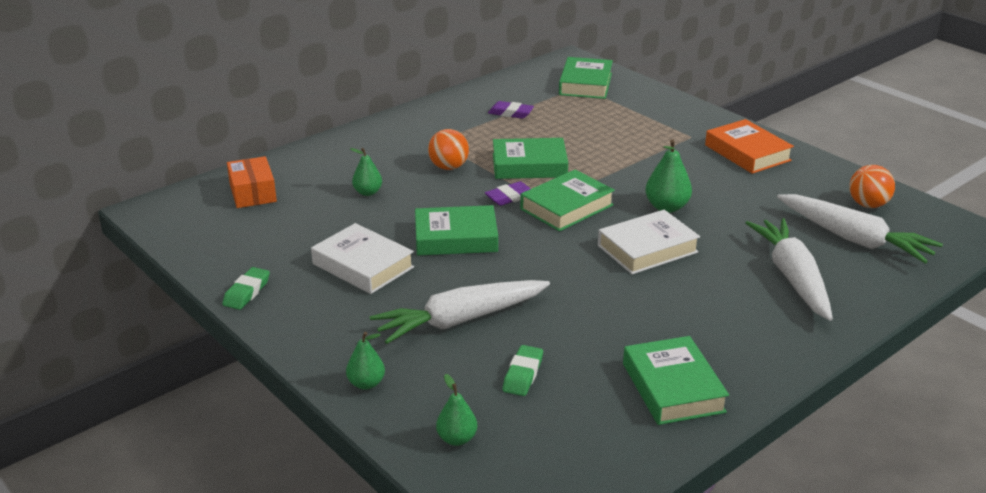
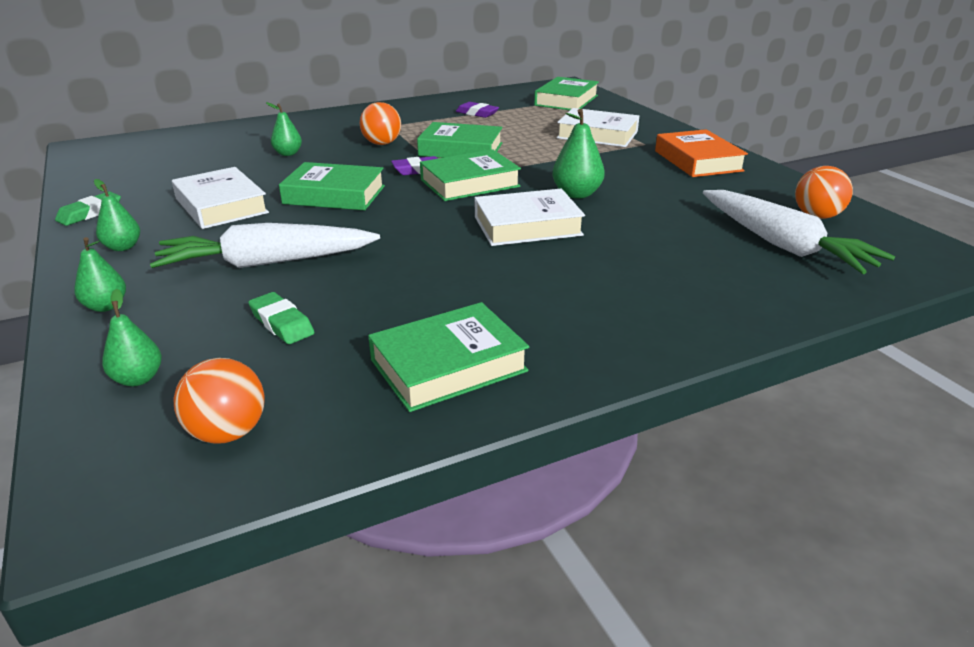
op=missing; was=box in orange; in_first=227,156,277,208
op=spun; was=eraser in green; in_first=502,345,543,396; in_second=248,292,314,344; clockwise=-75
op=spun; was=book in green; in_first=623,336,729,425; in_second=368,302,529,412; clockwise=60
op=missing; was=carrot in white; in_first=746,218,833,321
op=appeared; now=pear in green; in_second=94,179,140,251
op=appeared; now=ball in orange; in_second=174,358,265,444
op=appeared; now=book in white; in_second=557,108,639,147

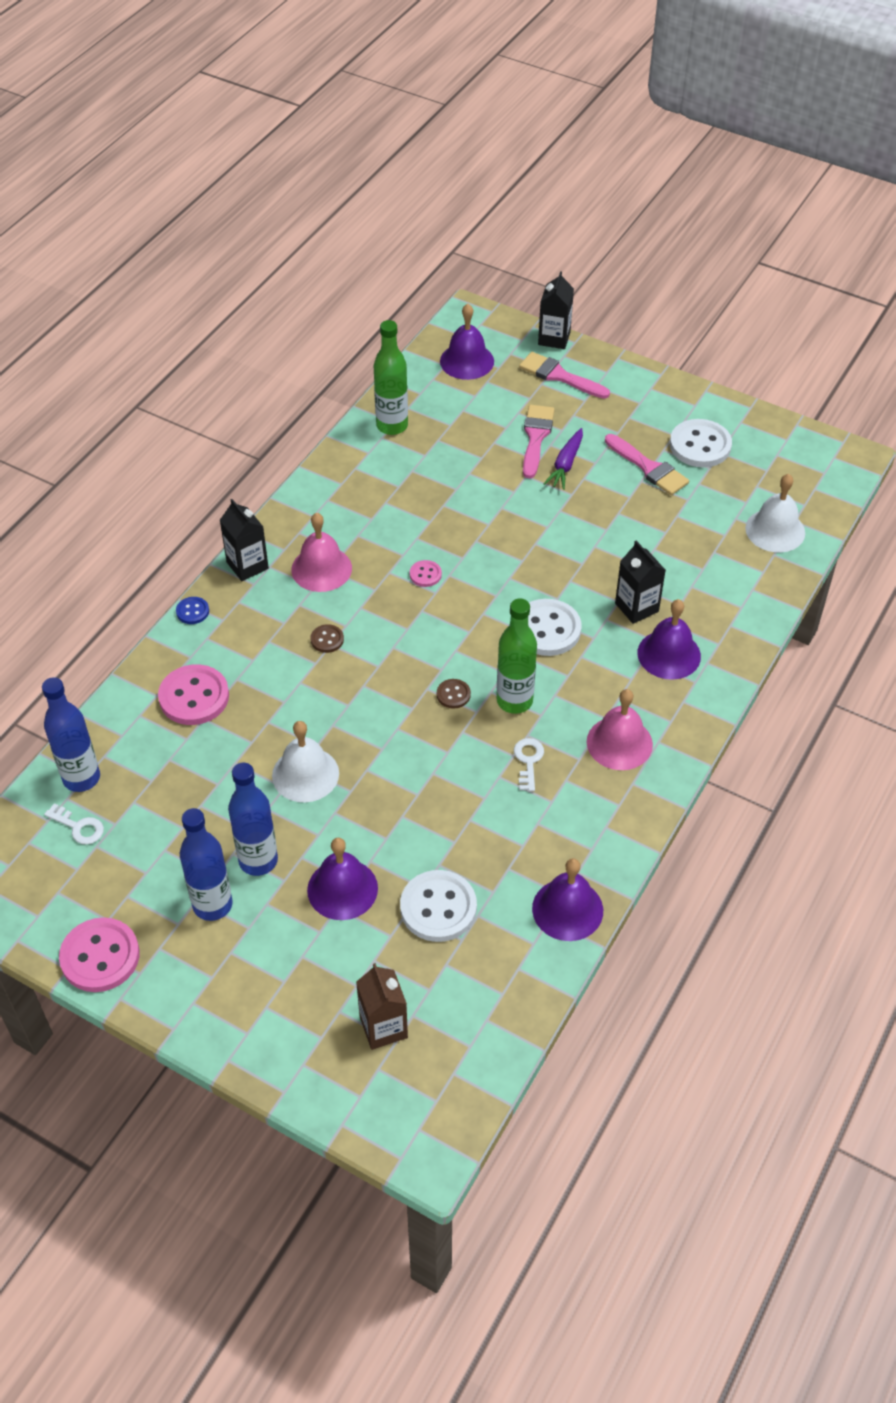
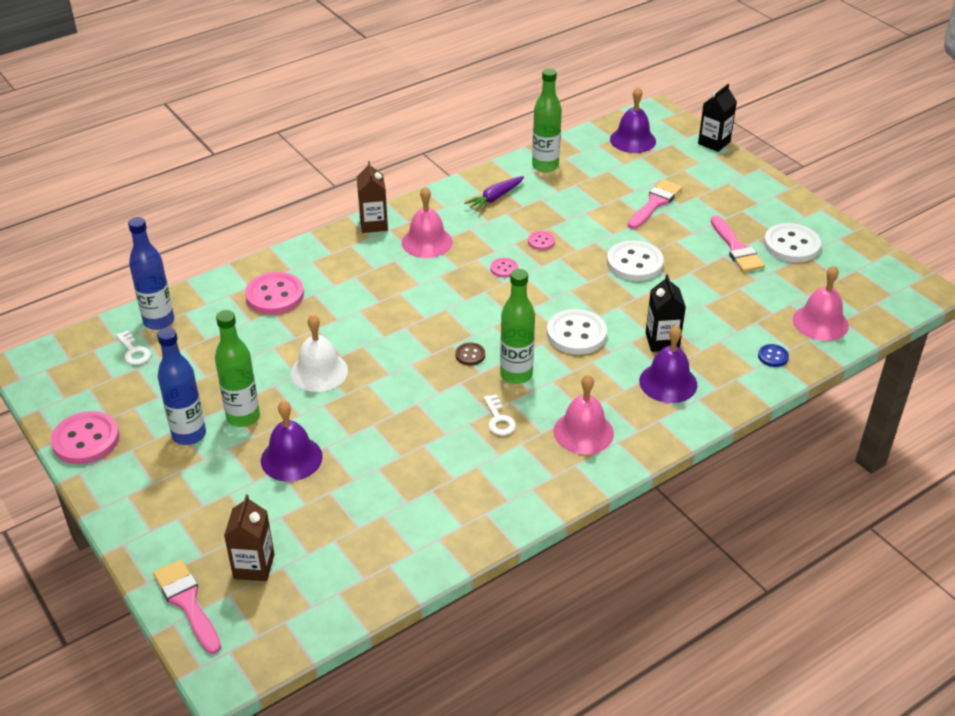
op=relocated; was=button in blue; in_first=176,597,209,624; in_second=758,344,789,367
op=colour; was=carton in black; now=carton in brown; in_first=220,499,269,581; in_second=357,161,388,233
op=colour; was=bottle in blue; now=bottle in green; in_first=228,762,278,876; in_second=215,310,260,427
op=missing; was=button in brown; in_first=310,624,344,653
op=relocated; was=button in white; in_first=400,870,477,942; in_second=607,241,664,281
op=spun; was=key in white; in_first=514,738,544,791; in_second=484,394,516,436; clockwise=135
op=relocated; was=brush in pink; in_first=519,352,610,399; in_second=153,559,221,654
op=missing; was=bell in purple; in_first=532,858,603,941
op=relocated; was=carrot in purple; in_first=544,428,583,490; in_second=464,176,524,211
op=colour; was=bell in white; now=bell in pink; in_first=745,474,805,553; in_second=793,265,849,341
op=appeared; now=button in pink; in_second=528,231,555,250

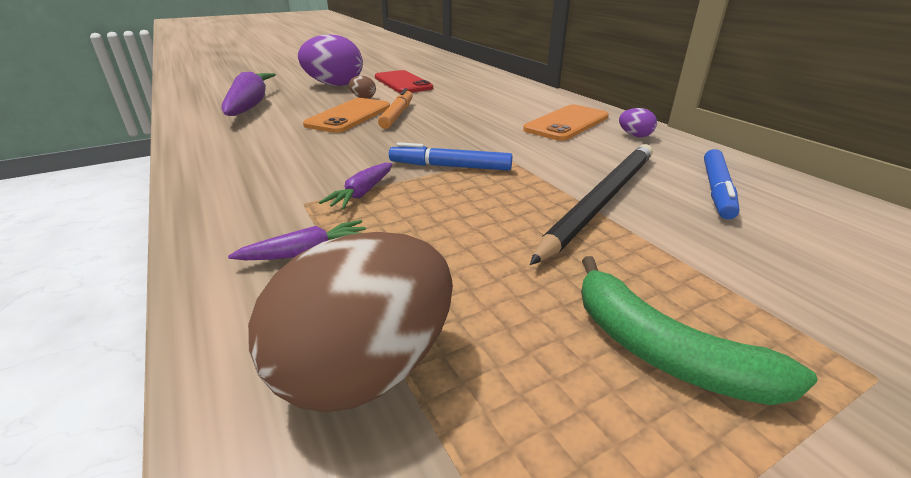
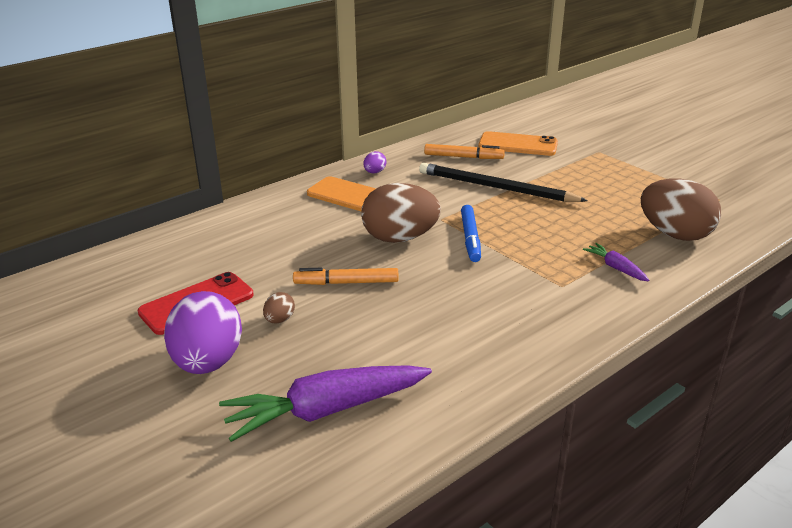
op=relocated; was=phone in orange; in_first=303,98,390,133; in_second=478,131,558,156
op=missing; was=carrot in purple; in_first=319,163,392,209
op=missing; was=banana in green; in_first=581,256,818,405
op=colour; was=marker in blue; now=marker in orange; in_first=704,149,740,219; in_second=424,144,505,159
op=appeared; now=egg in brown; in_second=361,183,441,243

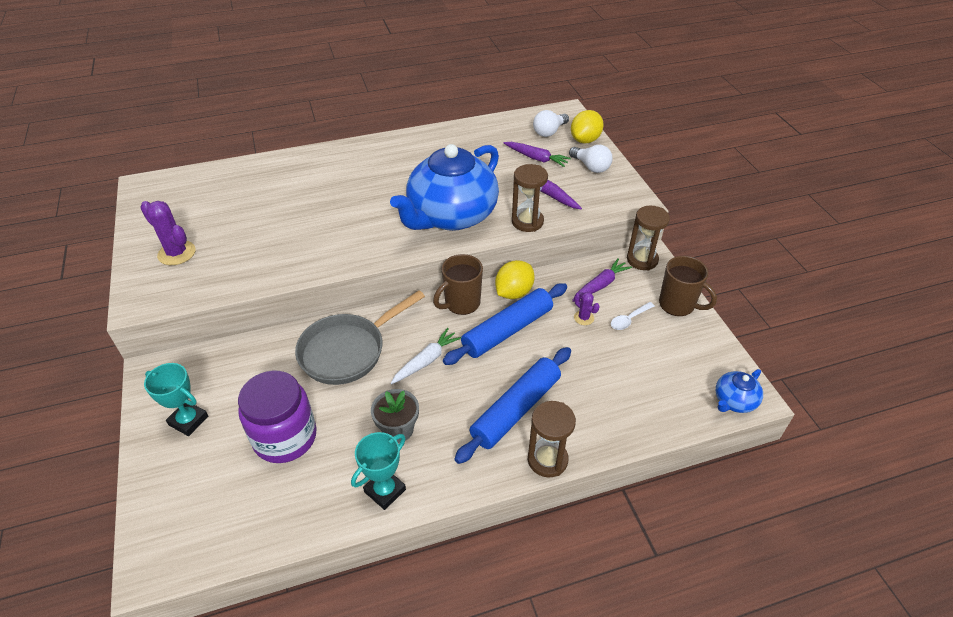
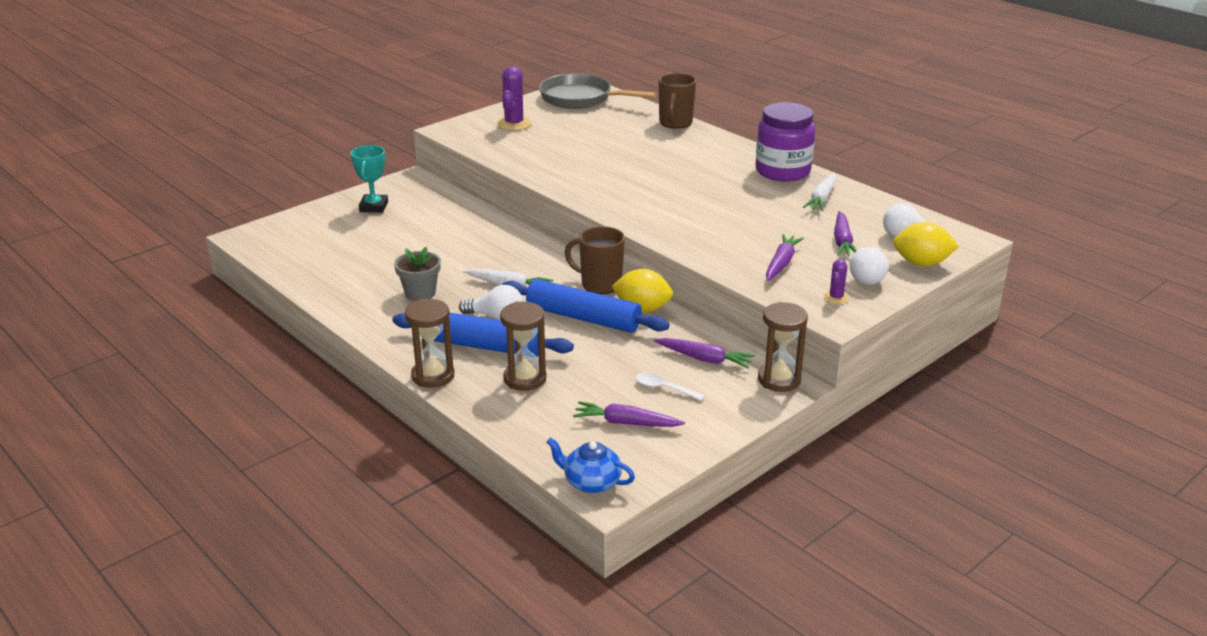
op=relocated; was=jar in purple; in_first=238,371,317,463; in_second=755,102,815,182
op=relocated; was=pan in grey; in_first=295,290,425,385; in_second=539,74,657,109
op=missing; was=trophy in turquoise; in_first=351,432,406,510
op=missing; was=teapot in blue; in_first=390,144,499,231
op=relocated; was=hourglass in brown; in_first=512,164,548,232; in_second=500,301,547,391
op=relocated; was=cactus in purple; in_first=574,292,600,325; in_second=824,260,849,304
op=relocated; was=mug in brown; in_first=659,256,717,316; in_second=658,73,696,129
op=appeared; now=light bulb in white; in_second=459,285,523,320
op=appeared; now=carrot in purple; in_second=573,401,685,427
op=appeared; now=carrot in white; in_second=803,173,836,211

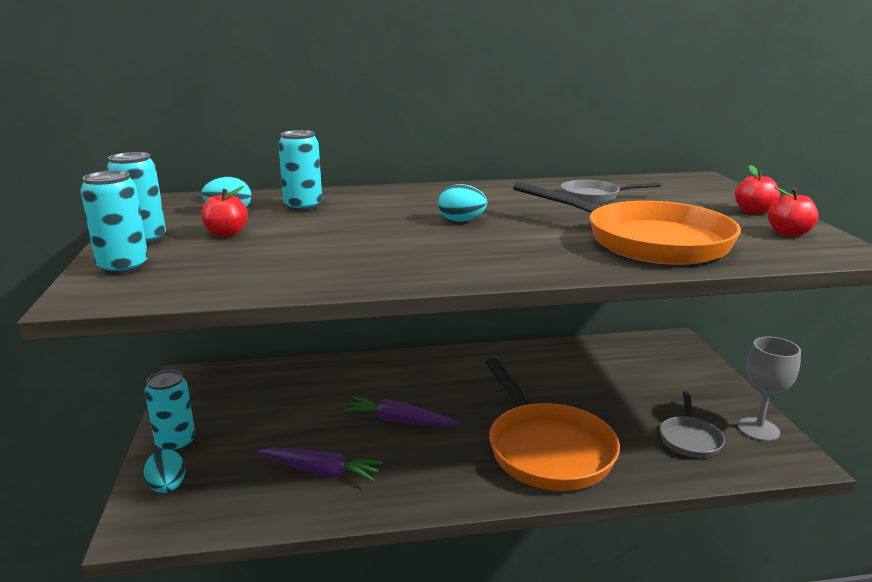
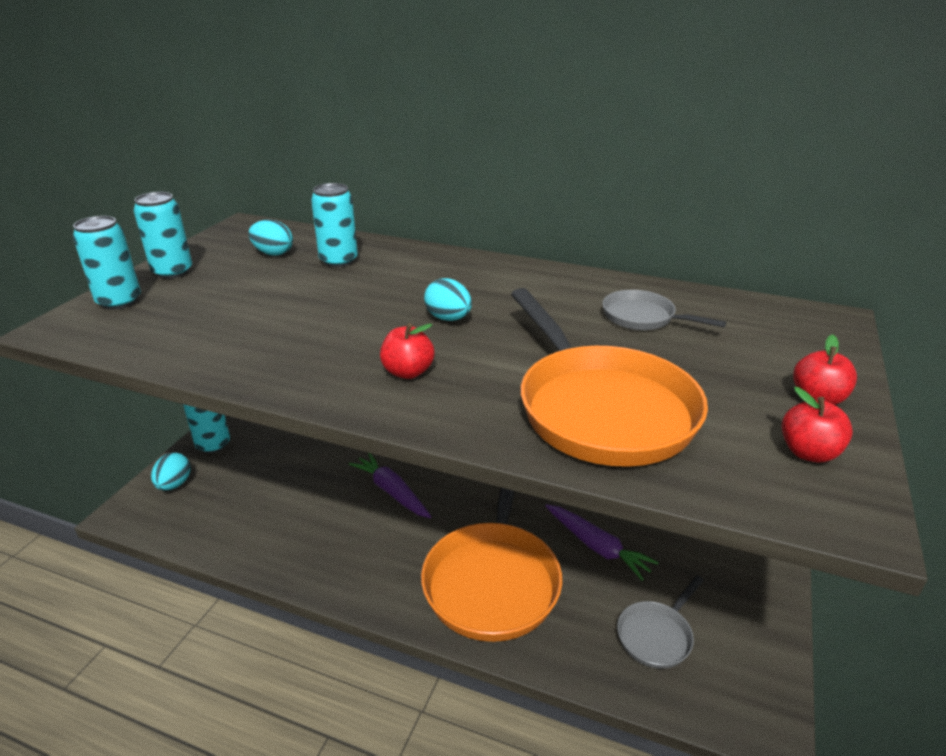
op=relocated; was=apple in red; in_first=201,186,248,237; in_second=380,323,435,379
op=relocated; was=carrot in purple; in_first=257,447,383,481; in_second=545,504,659,581
op=missing; was=goblet in grey; in_first=738,336,801,441

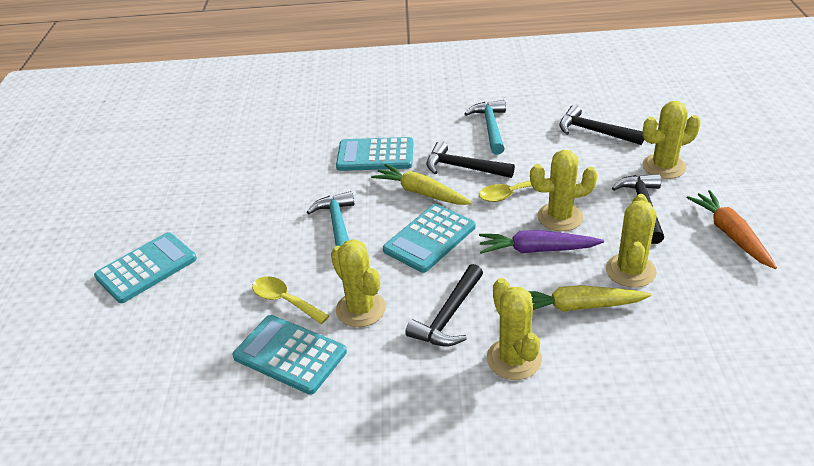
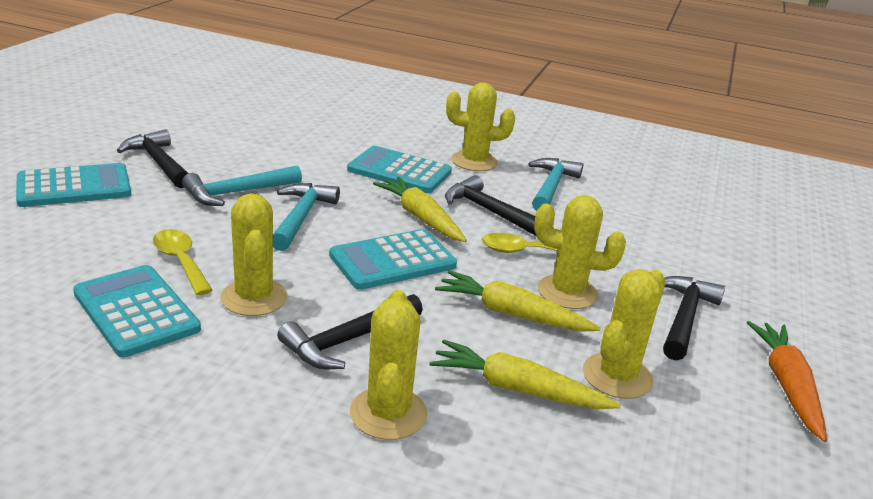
op=colour; was=carrot in purple; now=carrot in yellow; in_first=479,230,604,254; in_second=435,270,601,332
op=relocated; was=hammer in black; in_first=559,105,644,145; in_second=117,129,188,188
op=relocated; was=cactus in yellow; in_first=642,101,701,179; in_second=446,83,515,171
op=appeared; now=hammer in turquoise; in_second=182,166,302,206

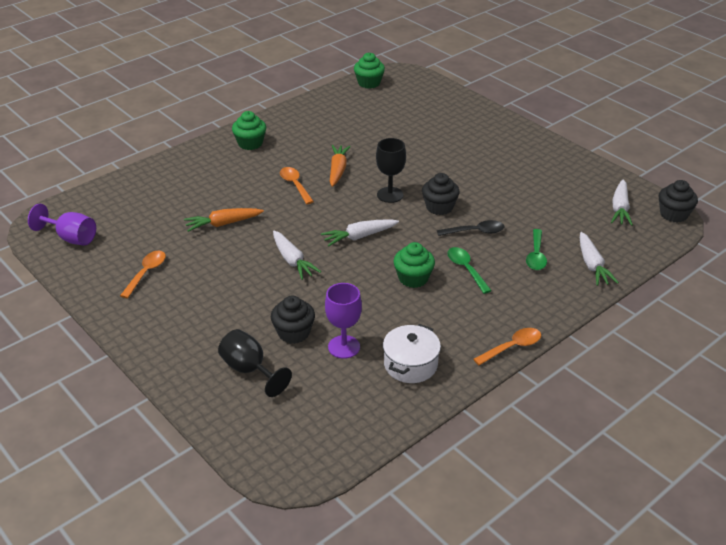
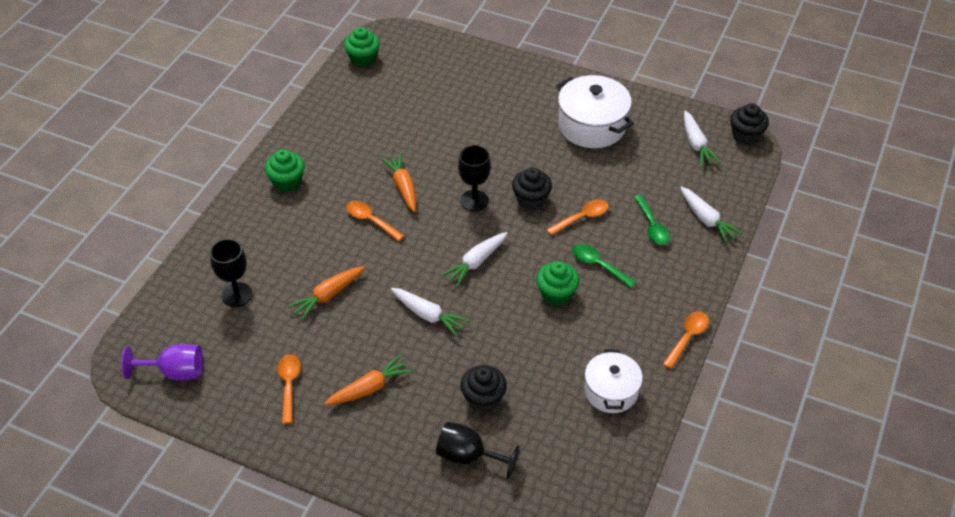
op=missing; was=goblet in purple; in_first=325,283,362,359
op=colour; was=spoon in black; now=spoon in orange; in_first=437,220,505,236; in_second=546,199,608,235
op=appeared; now=goblet in black; in_second=210,239,253,307
op=appeared; now=carrot in orange; in_second=324,354,413,405
op=appeared; now=pot in white; in_second=556,75,634,148

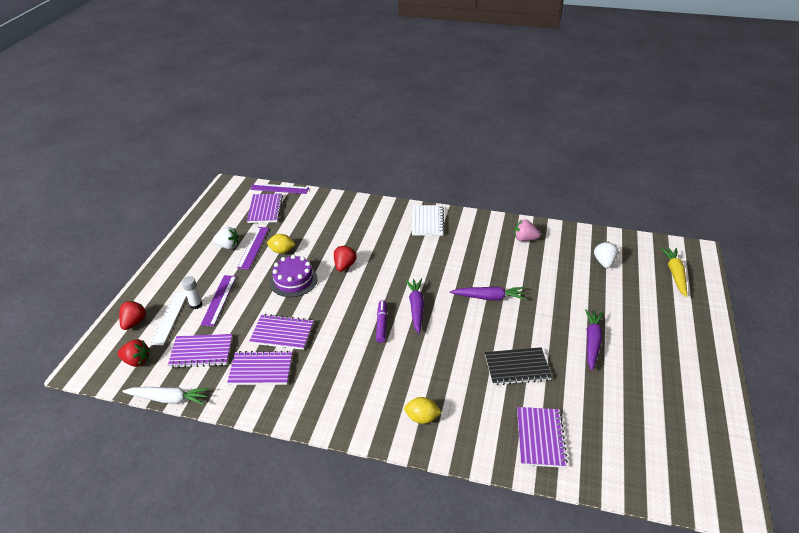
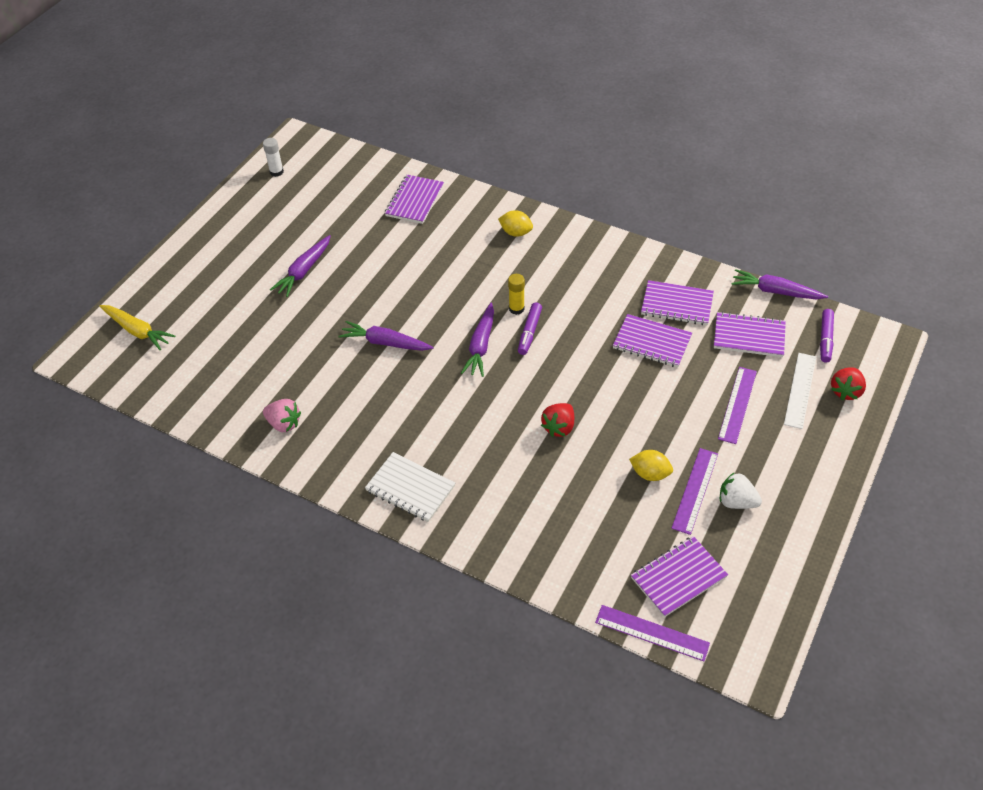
op=exchanged; was=strawberry in red; now=marker in purple; in_first=117,339,150,367; in_second=820,309,834,363
op=colour; was=carrot in white; now=carrot in purple; in_first=122,387,210,405; in_second=731,269,828,299
op=relocated; was=glue stick in white; in_first=182,276,202,309; in_second=263,138,284,177
op=spun; was=notebook in purple; in_first=247,193,283,223; in_second=631,536,728,617; clockwise=45
op=missing; was=cake in purple; in_first=270,255,318,297
op=spun; was=notebook in white; in_first=412,205,444,236; in_second=365,452,455,522; clockwise=-75
op=missing; was=notebook in black; in_first=485,347,552,386
op=missing; was=strawberry in white; in_first=594,242,618,268
op=spun; was=carrot in yellow; in_first=660,247,687,297; in_second=100,305,176,351; clockwise=-75
op=appeared; now=glue stick in yellow; in_second=508,274,525,315

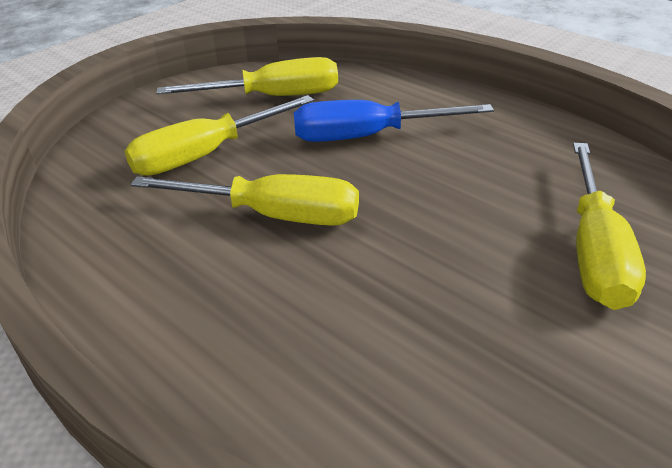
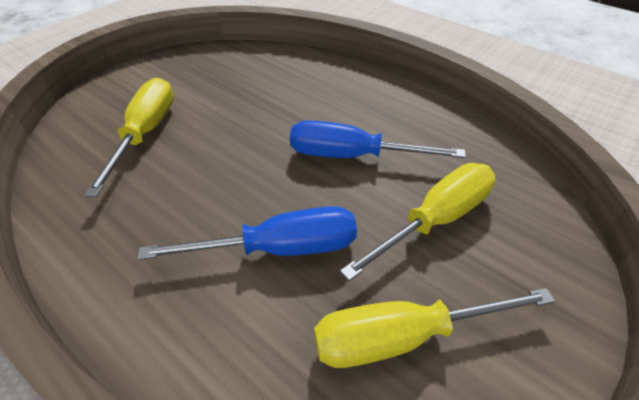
op=colour; was=screwdriver in yellow; now=screwdriver in blue; in_first=130,174,359,226; in_second=290,120,466,158

